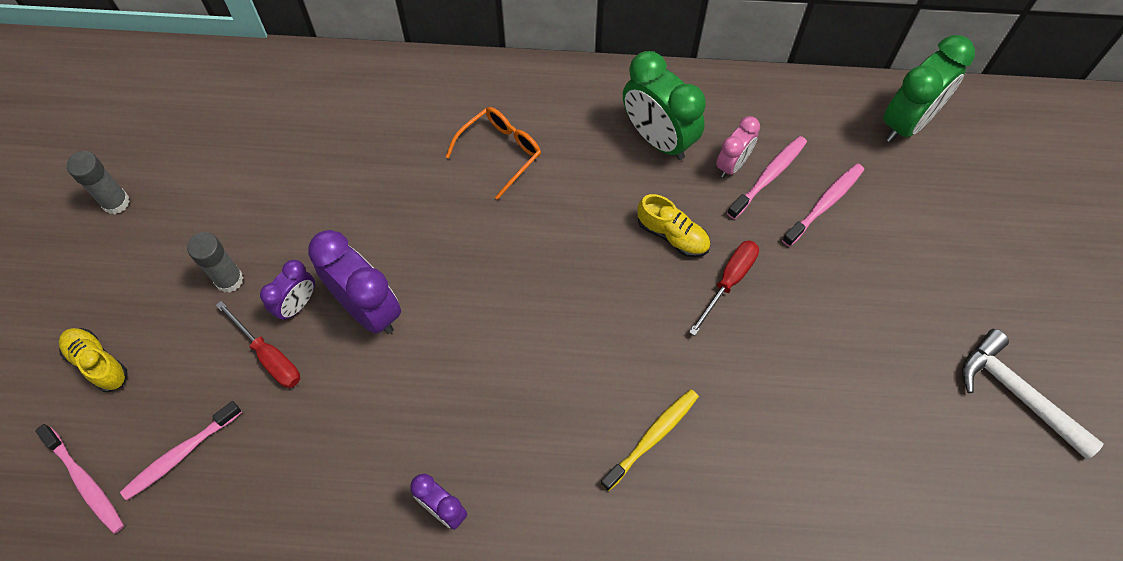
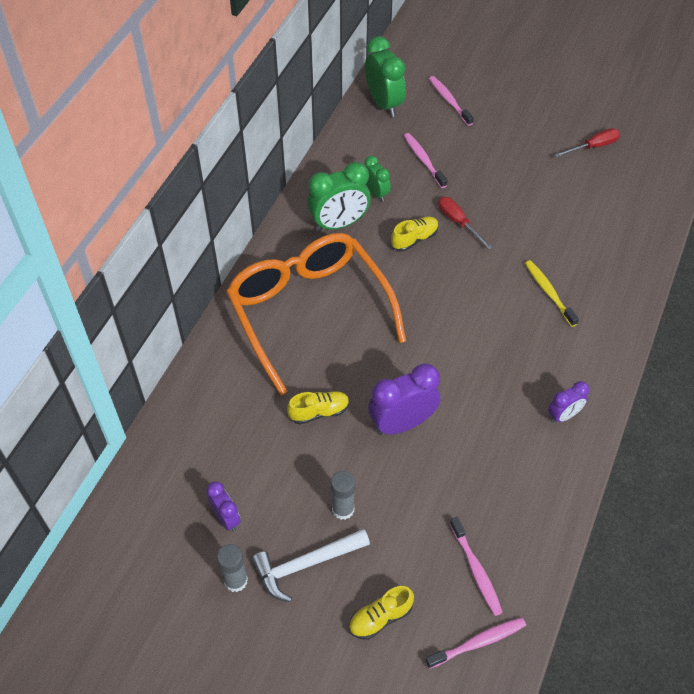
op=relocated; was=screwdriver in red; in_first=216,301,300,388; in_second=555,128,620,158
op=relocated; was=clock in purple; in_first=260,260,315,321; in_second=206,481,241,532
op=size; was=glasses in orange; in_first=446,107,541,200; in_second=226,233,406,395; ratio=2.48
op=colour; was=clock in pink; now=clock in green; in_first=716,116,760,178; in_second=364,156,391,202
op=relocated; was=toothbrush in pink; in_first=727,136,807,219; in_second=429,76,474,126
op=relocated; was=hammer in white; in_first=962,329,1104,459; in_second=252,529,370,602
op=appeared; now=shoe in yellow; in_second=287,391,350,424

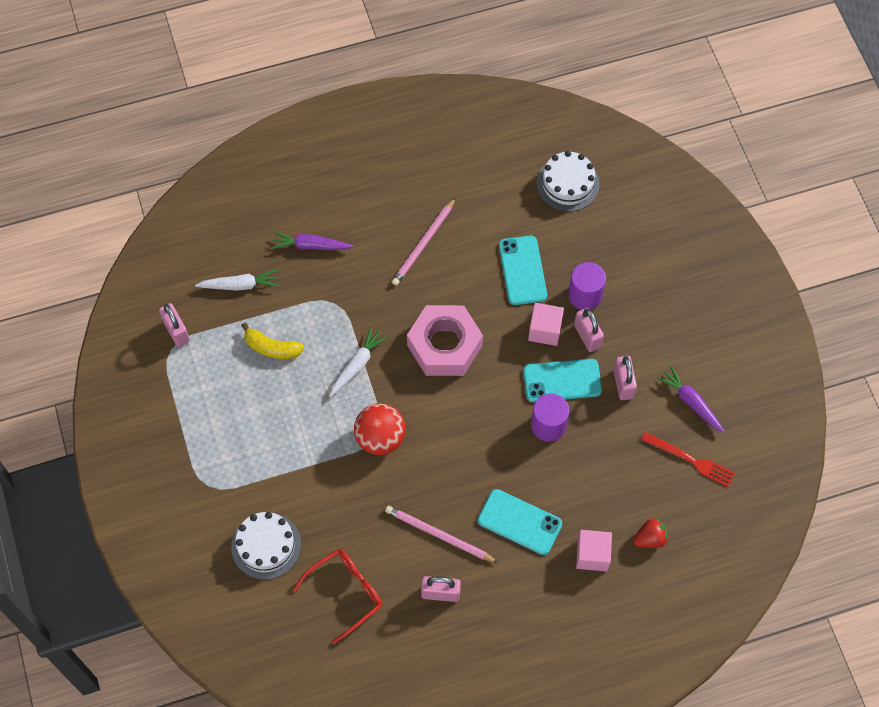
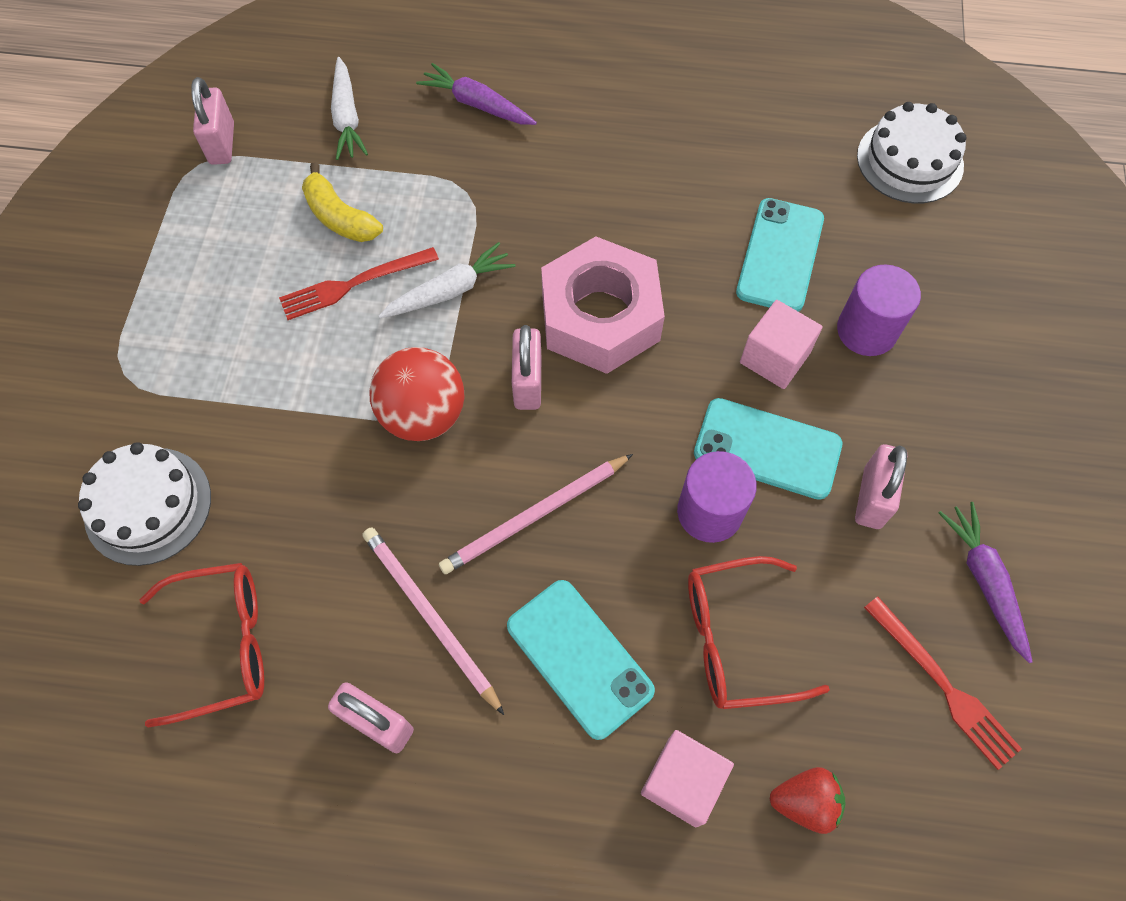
op=spun; was=carrot in white; in_first=195,269,279,291; in_second=331,57,368,160; clockwise=60
op=relocated; was=pencil in pink; in_first=392,198,456,286; in_second=439,454,633,574
op=relocated; was=padlock in pink; in_first=574,308,604,352; in_second=512,325,541,410
op=appeared; now=fork in red; in_second=279,247,439,320
op=appeared; now=glasses in red; in_second=688,556,830,709

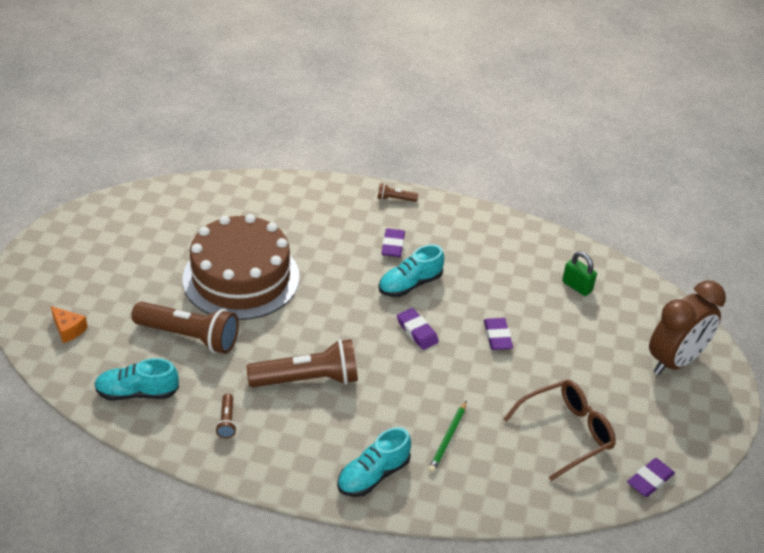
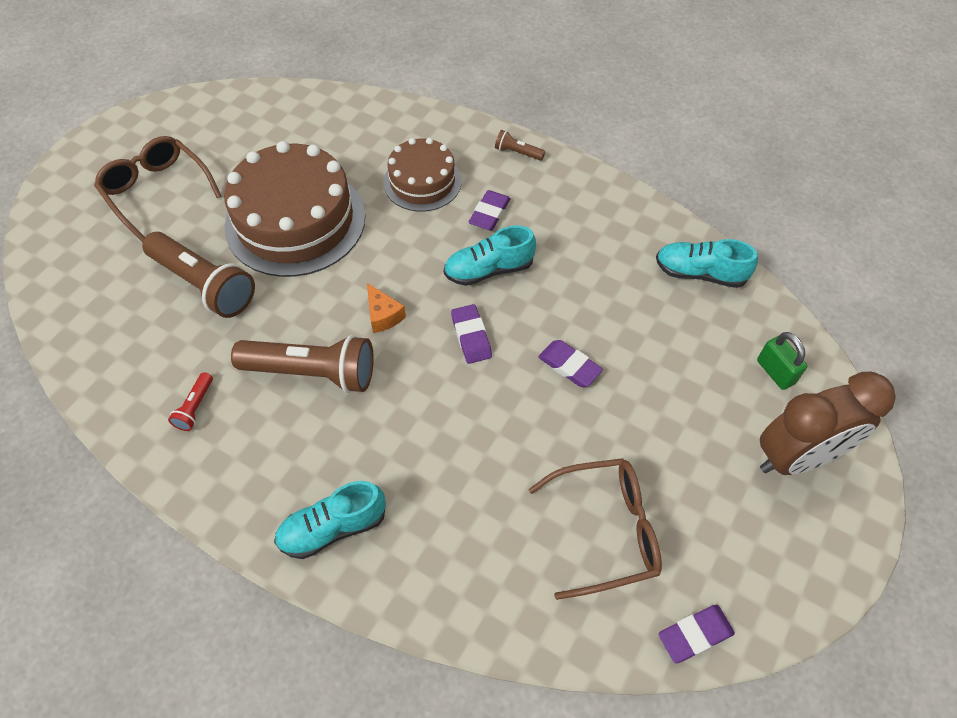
op=relocated; was=cheese in orange; in_first=51,306,88,343; in_second=367,283,406,333
op=relocated; was=shoe in turquoise; in_first=94,358,179,401; in_second=656,239,758,288
op=colour; was=flashlight in brown; now=flashlight in red; in_first=215,394,237,438; in_second=168,372,213,431
op=missing; was=pencil in green; in_first=428,400,467,473
op=spun; was=eraser in purple; in_first=484,318,513,350; in_second=538,340,603,387; clockwise=-60
op=relocated; was=padlock in green; in_first=562,252,597,296; in_second=757,332,807,390
op=appeared; now=glasses in brown; in_second=94,136,221,242
op=appeared; now=cake in brown; in_second=383,138,461,212

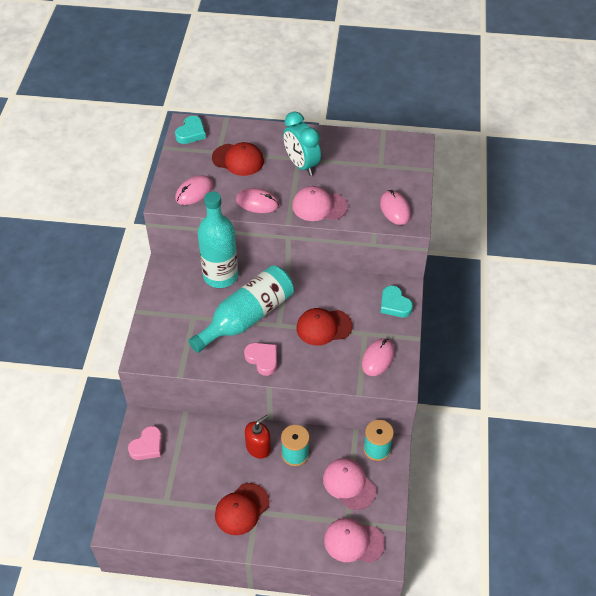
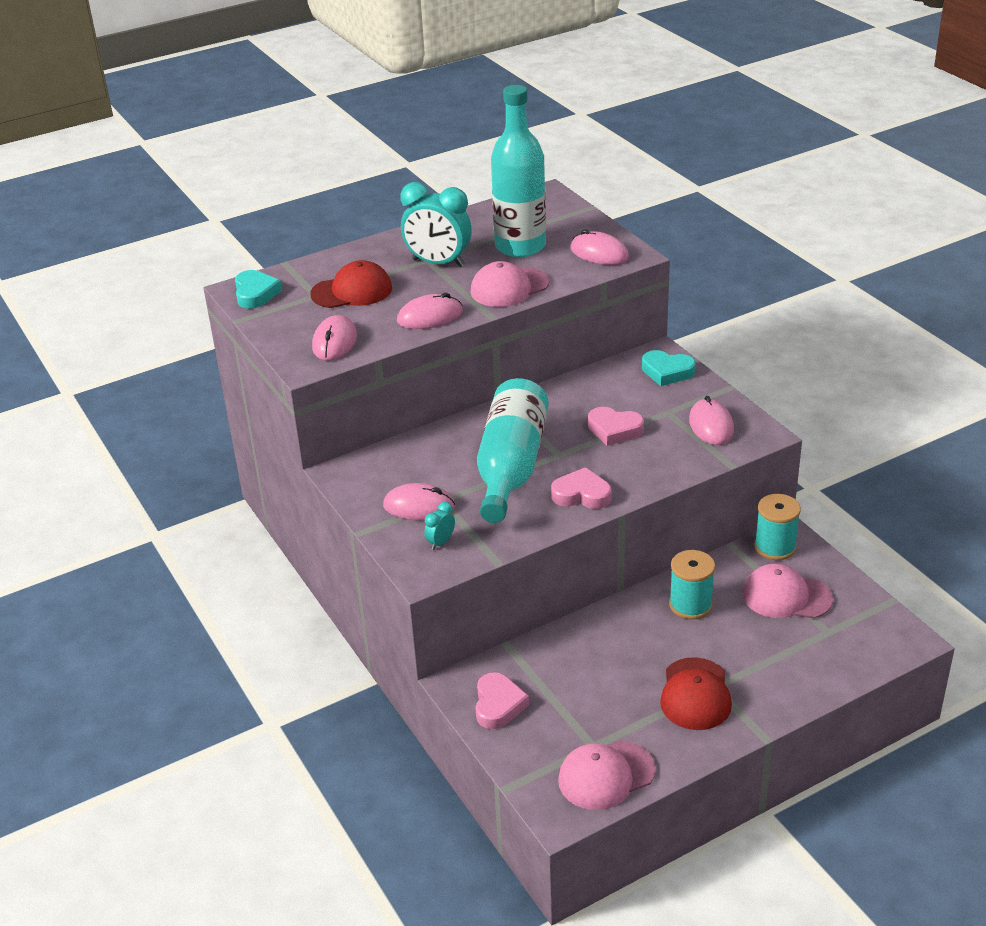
op=relocated; was=bottle in turquoise; in_first=198,192,238,288; in_second=491,85,546,257
op=missing; was=soap dispenser in red; in_first=245,415,271,459
op=exchanged; was=cap in red; now=heart in pink; in_first=296,308,353,346; in_second=588,407,644,446
op=relocated; was=cap in pink; in_first=324,518,385,563; in_second=558,740,656,810
op=appeared; now=mouse in pink; in_second=383,483,455,520
op=appeared; now=clock in turquoise; in_second=424,502,455,550

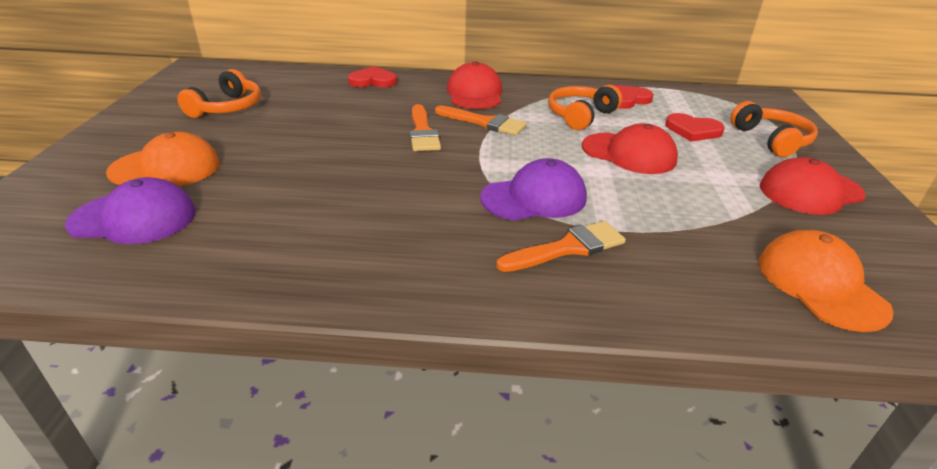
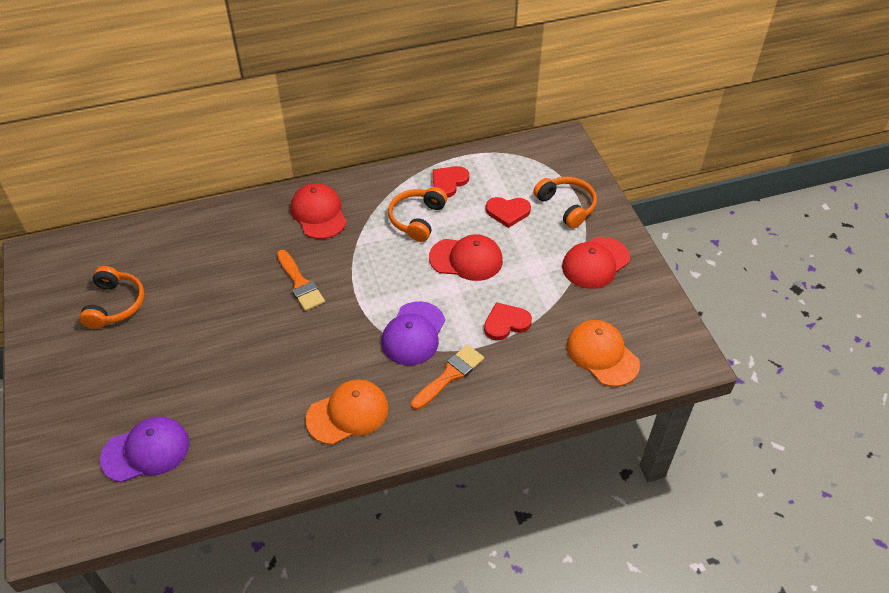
op=relocated; was=cap in orange; in_first=106,132,220,186; in_second=306,379,388,445
op=relocated; was=heart in red; in_first=348,66,397,87; in_second=484,302,532,341
op=missing; was=brush in orange; in_first=435,105,527,135
op=spun; was=cap in purple; in_first=480,158,587,221; in_second=381,301,445,365; clockwise=150

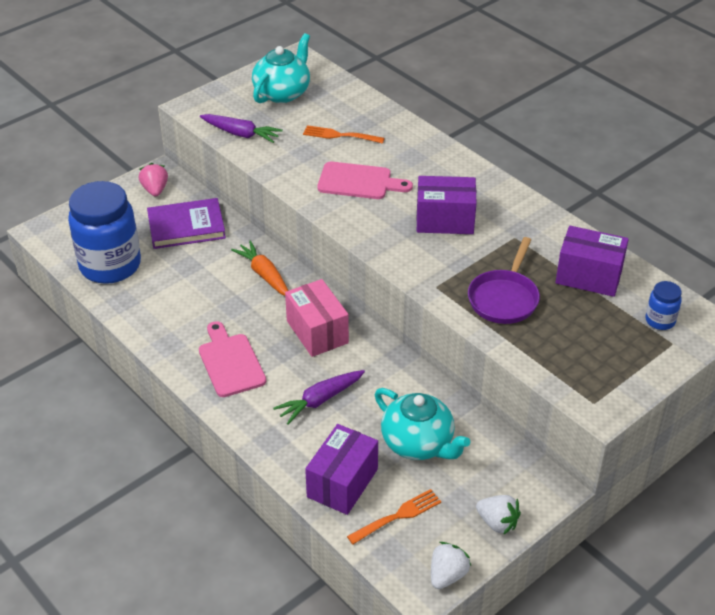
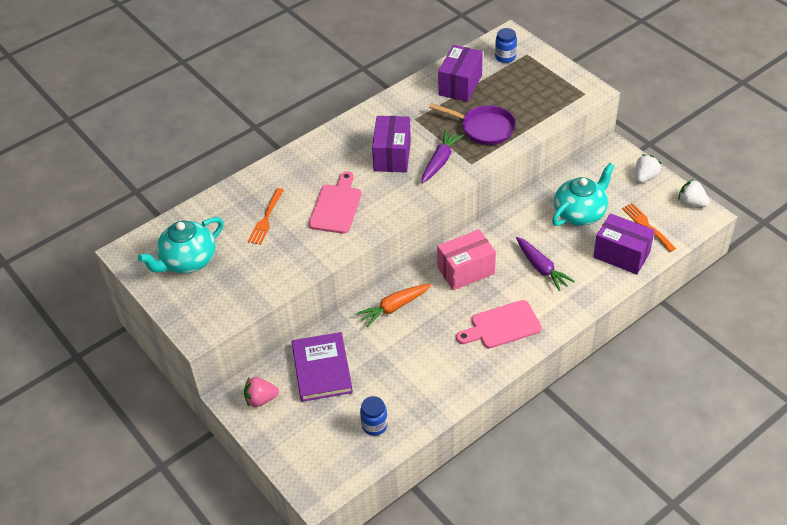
op=size; was=jar in blue; in_first=68,181,141,284; in_second=360,396,388,436; ratio=0.43
op=relocated; was=carrot in purple; in_first=200,114,283,143; in_second=421,130,463,183
op=spun; was=teapot in turquoise; in_first=252,33,310,103; in_second=138,217,224,273; clockwise=-75

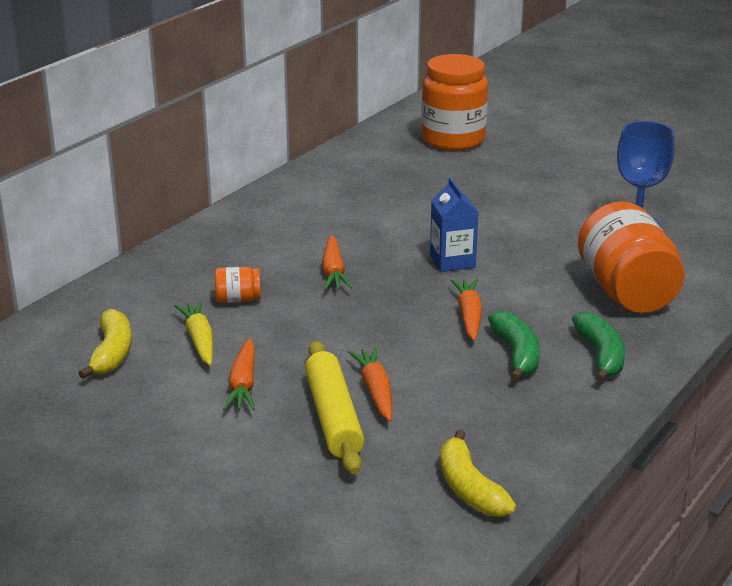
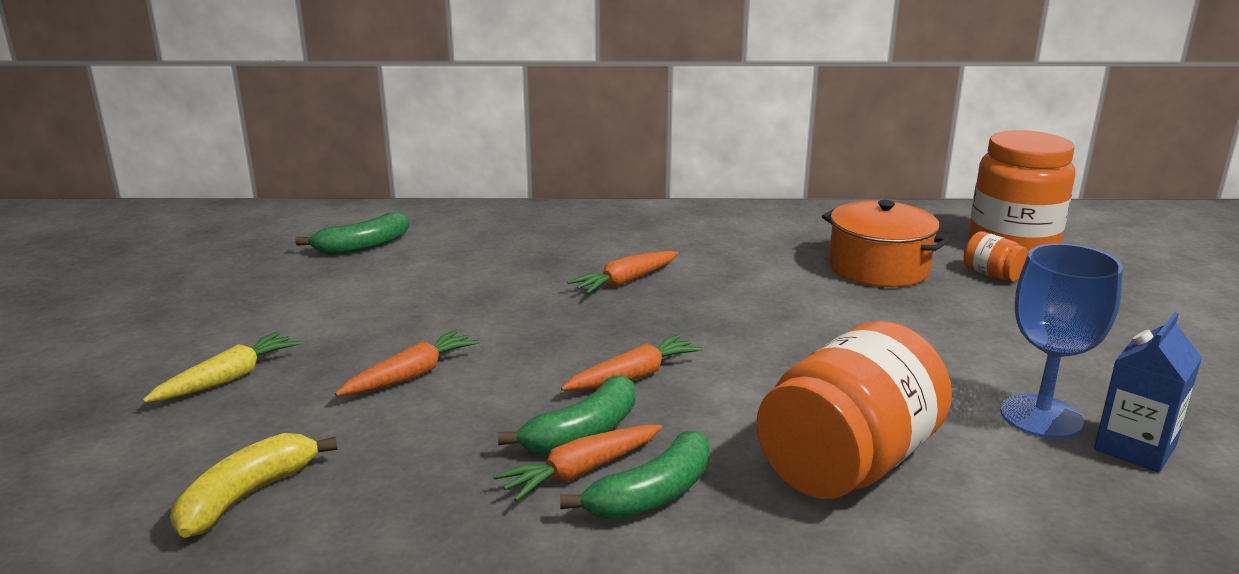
op=colour; was=banana in yellow; now=banana in green; in_first=78,309,132,379; in_second=295,212,409,255
op=relocated; was=carrot in yellow; in_first=174,301,213,366; in_second=143,331,301,403
op=relocated; was=jar in orange; in_first=215,267,261,303; in_second=964,231,1028,281
op=relocated; was=carrot in orange; in_first=223,338,255,410; in_second=493,425,662,501
op=missing; was=rolling pin in yellow; in_first=305,341,364,474
op=relocated; was=carton in blue; in_first=430,177,479,272; in_second=1094,312,1202,473
op=appeared; now=pot in orange; in_second=822,200,949,287

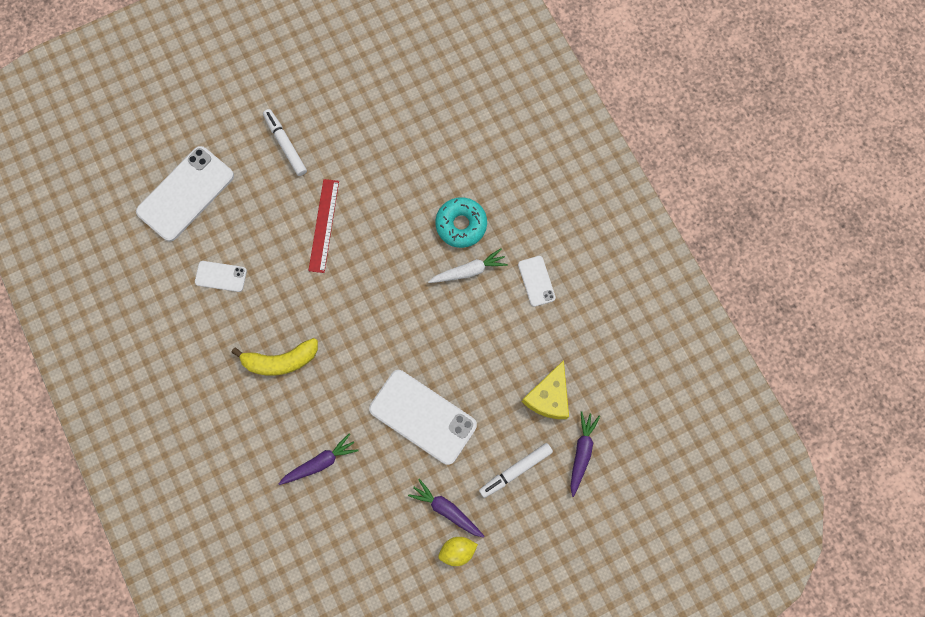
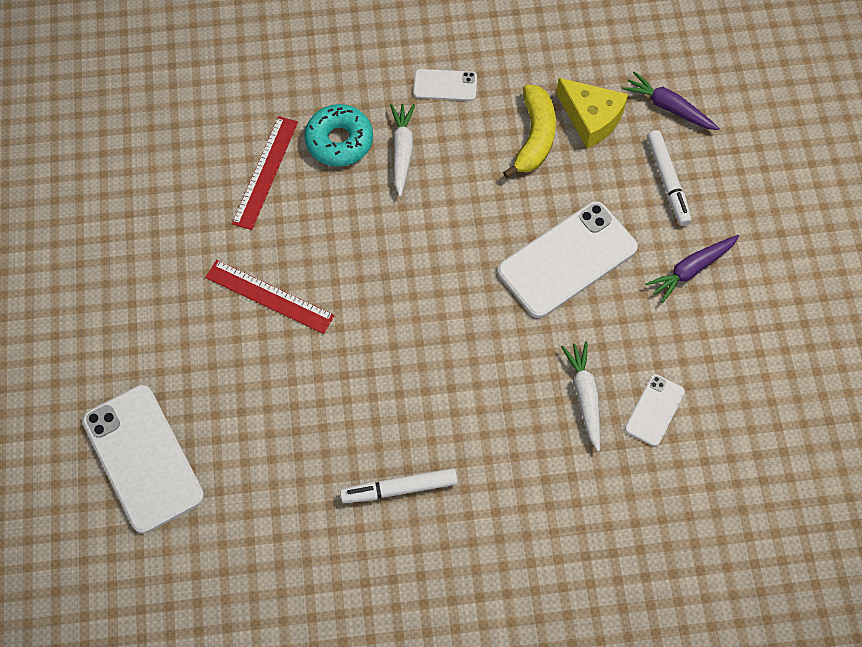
op=relocated; was=phone in white; in_first=195,261,247,292; in_second=625,374,685,446
op=relocated; was=banana in yellow; in_first=231,338,318,376; in_second=503,84,556,178
op=relocated; was=marker in white; in_first=263,109,307,176; in_second=340,468,458,503
op=colour; was=carrot in purple; now=carrot in white; in_first=278,434,359,485; in_second=561,341,600,452
op=missing; was=lemon in yellow; in_first=438,537,478,566
op=appeared; now=ruler in red; in_second=232,116,298,230

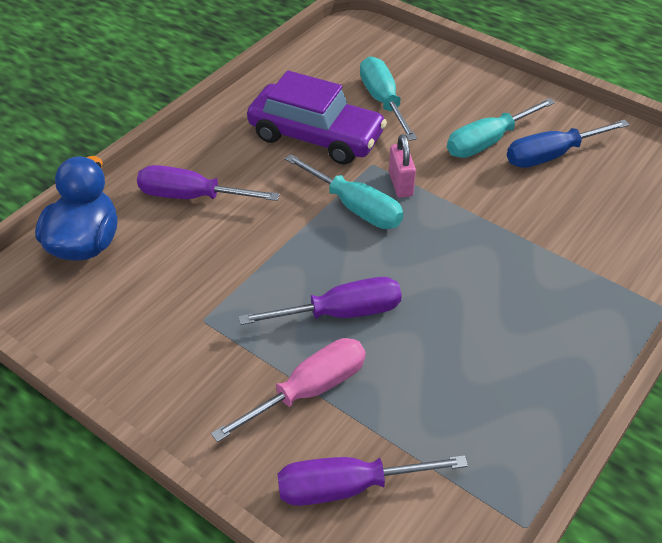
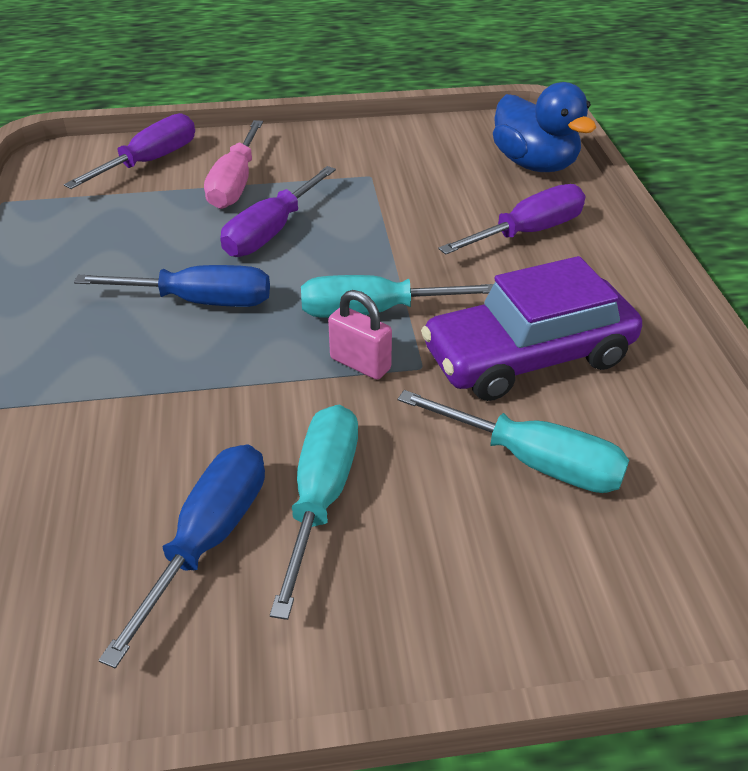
op=appeared; now=screwdriver in blue; in_second=74,265,270,307

